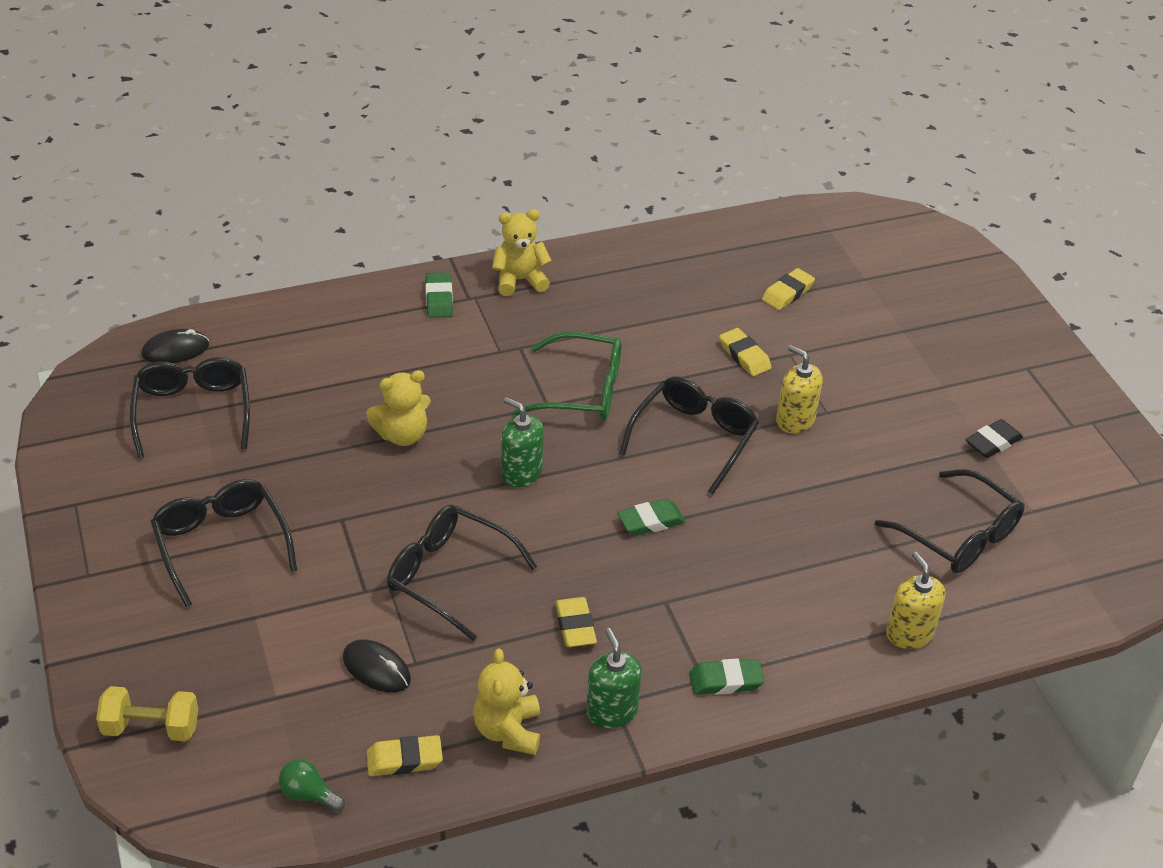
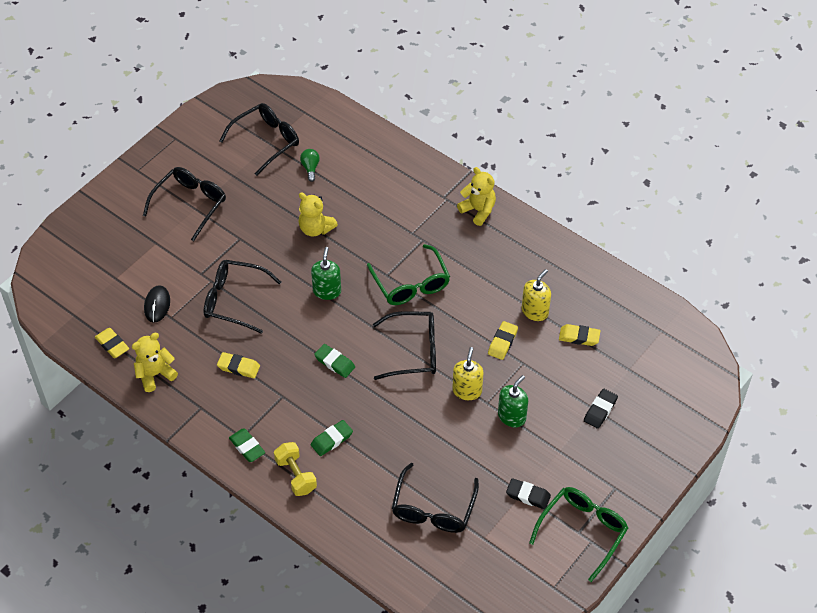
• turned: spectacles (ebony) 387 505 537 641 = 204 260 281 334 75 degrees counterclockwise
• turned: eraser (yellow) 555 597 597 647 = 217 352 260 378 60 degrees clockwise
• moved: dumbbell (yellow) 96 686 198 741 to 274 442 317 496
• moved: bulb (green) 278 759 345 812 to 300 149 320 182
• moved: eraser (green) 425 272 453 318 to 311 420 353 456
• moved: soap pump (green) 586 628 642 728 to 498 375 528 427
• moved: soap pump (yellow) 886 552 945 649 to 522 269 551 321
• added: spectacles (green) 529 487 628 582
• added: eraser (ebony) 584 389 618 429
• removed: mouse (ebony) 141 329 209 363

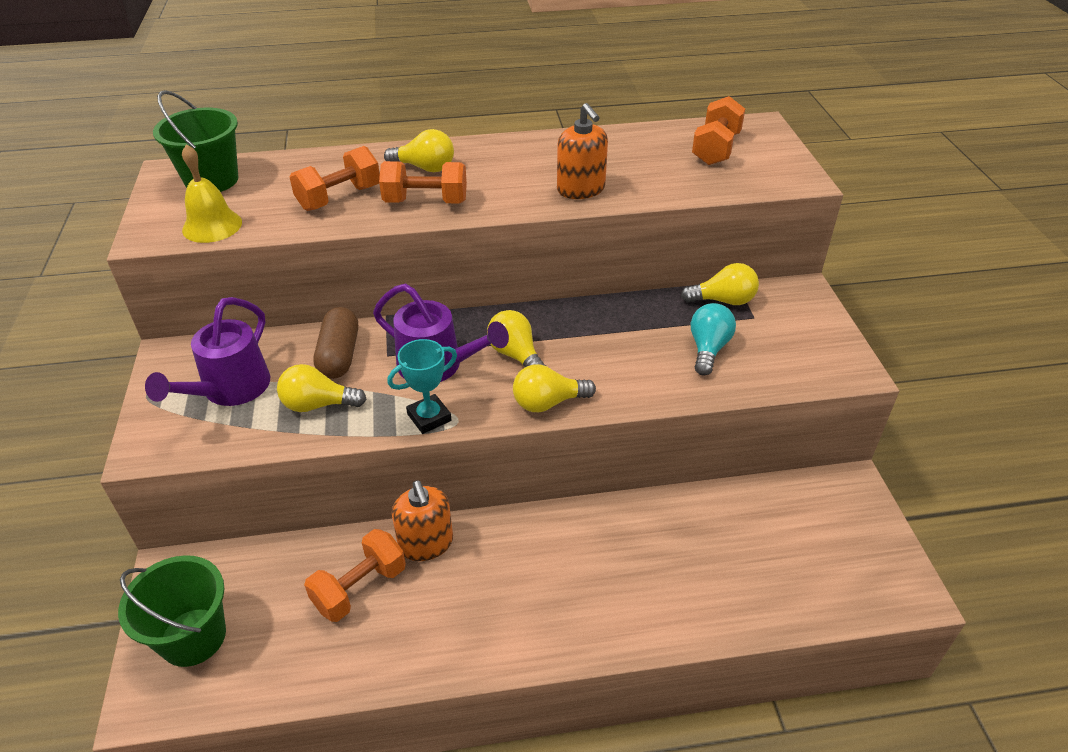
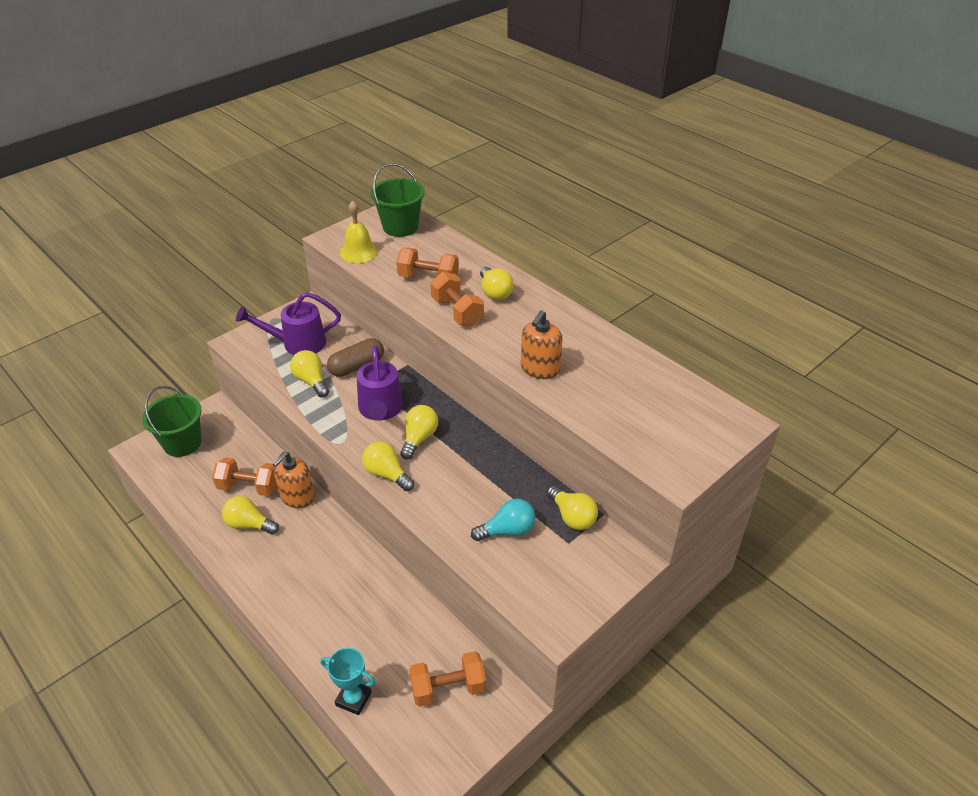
• added: bulb (yellow) 222 496 279 535
• moved: trophy (turquoise) 387 339 457 434 to 320 648 375 715
• moved: dumbbell (orange-coloured) 692 96 745 165 to 409 651 486 707

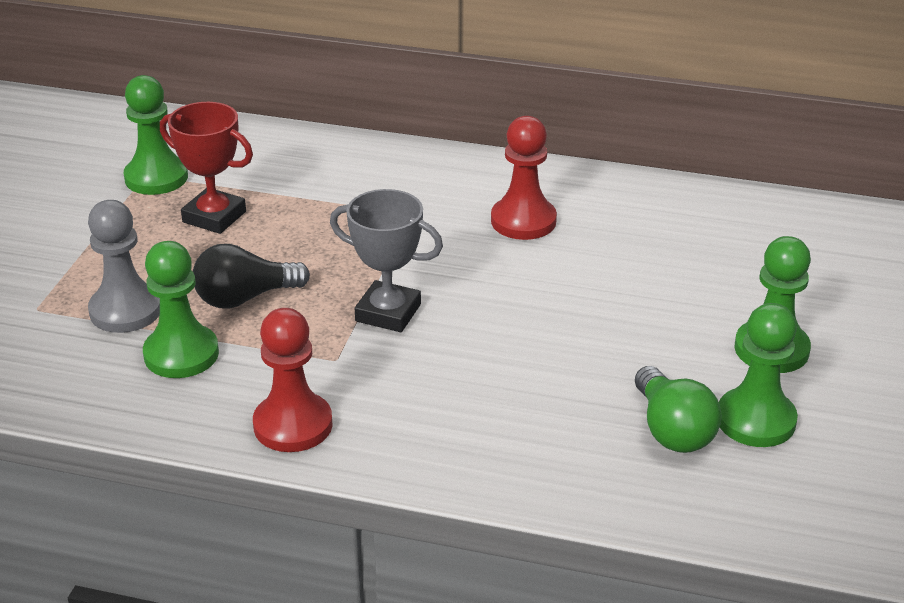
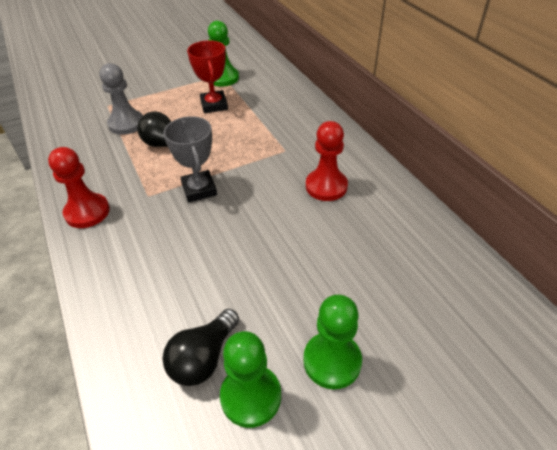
• recoloured: bulb (green) 635 366 722 453 to bulb (ebony) 163 309 239 386
• removed: chess pawn (green) 143 241 219 378

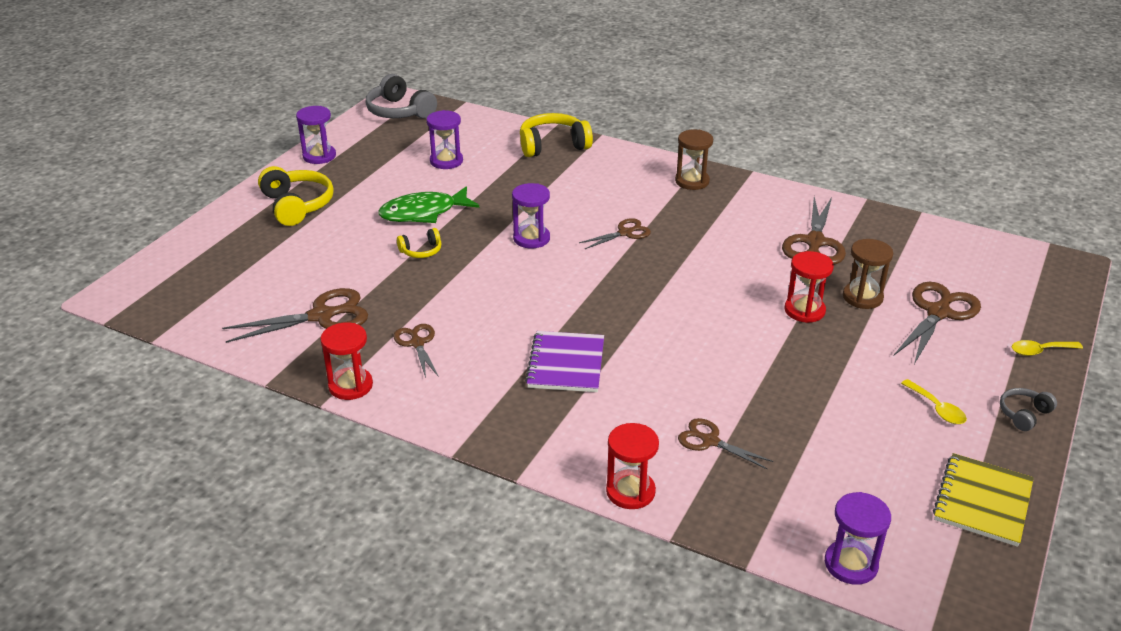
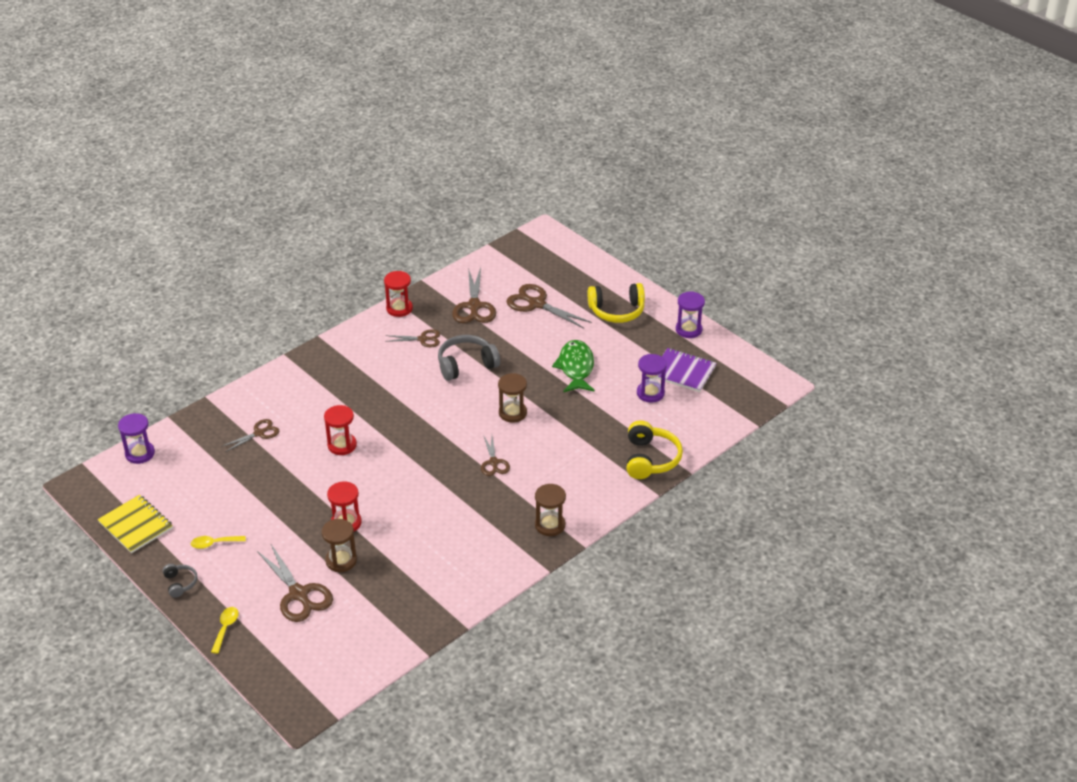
• moved: hourglass (red) 606 423 659 509 to 324 405 357 455
• moved: headphones (gray) 366 74 437 119 to 438 335 500 381
• recoloured: hourglass (violet) 512 183 550 248 to hourglass (russet) 498 373 527 423
• moved: pair of scissors (russet) 782 197 846 264 to 506 284 592 329
• moved: notebook (violet) 525 331 604 392 to 655 348 717 392
• removed: headphones (yellow) 397 228 441 258

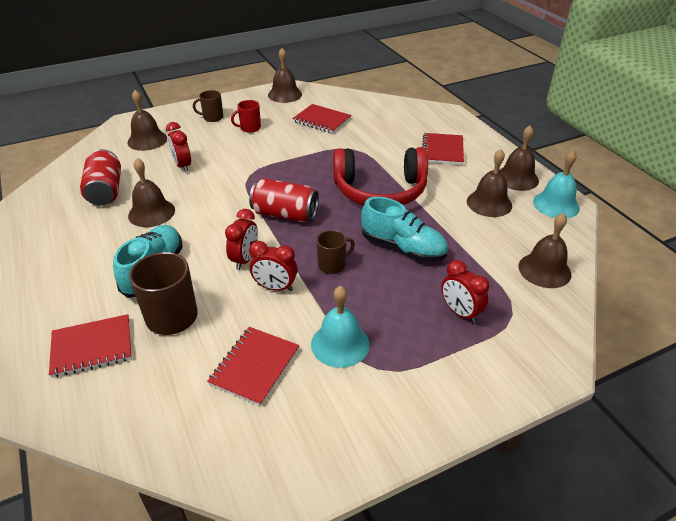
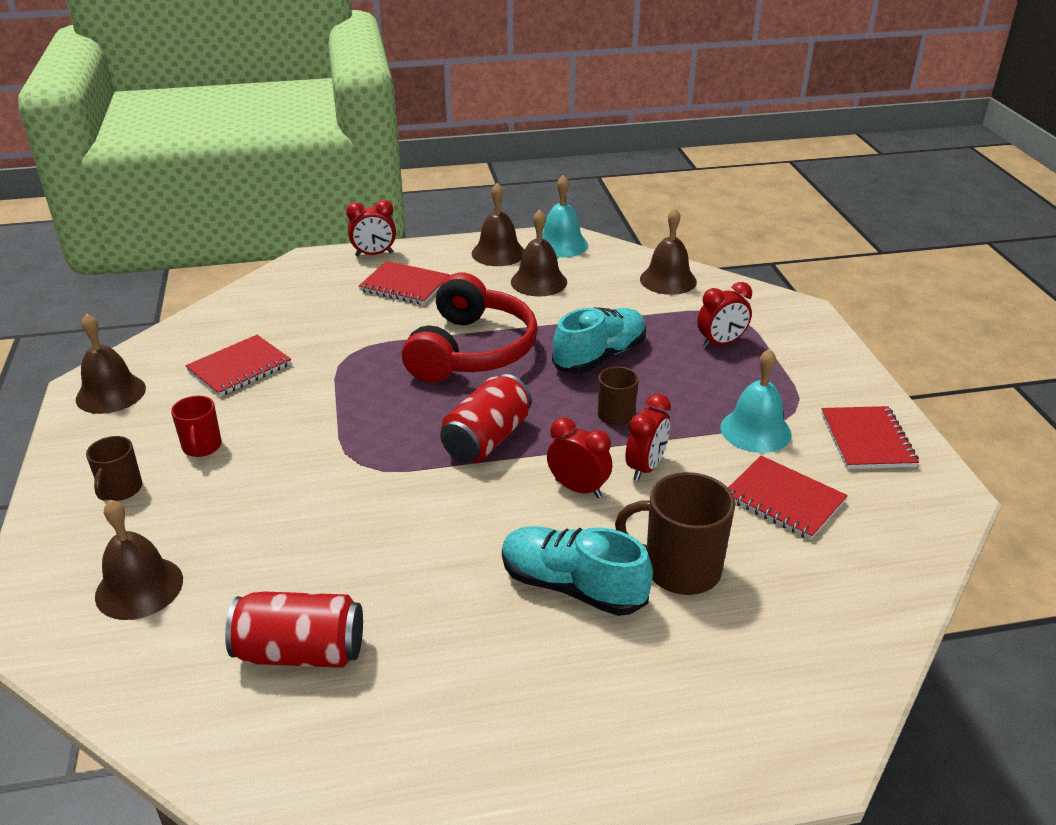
• moved: alarm clock (red) 166 122 191 172 to 346 200 396 256
• moved: notebook (red) 49 314 132 378 to 821 406 919 469
• removed: hand bell (russet) 128 158 175 227

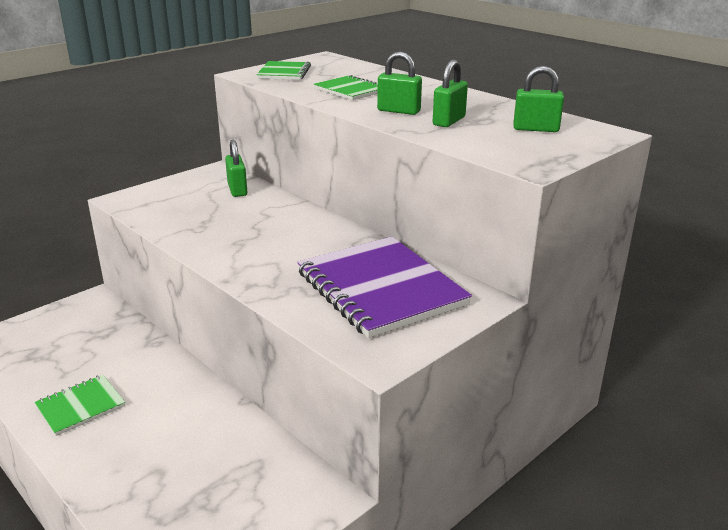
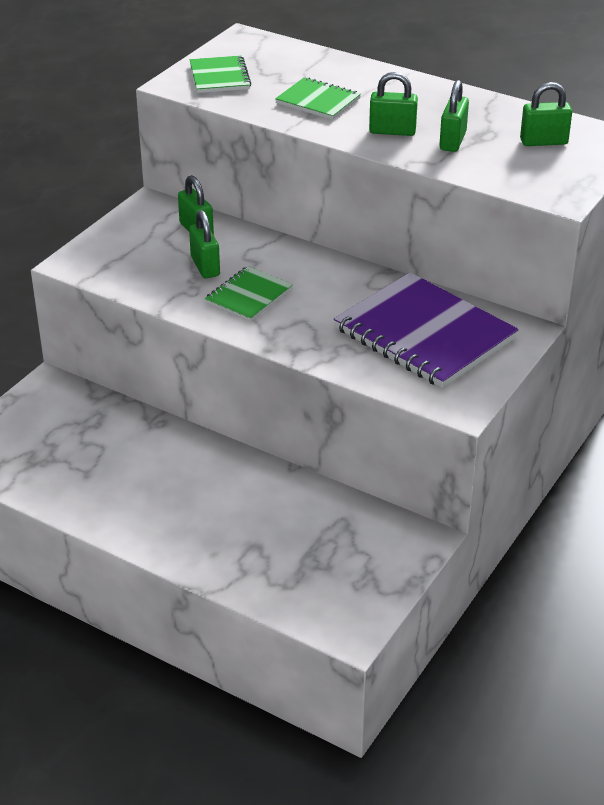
• added: padlock (green) 189 210 220 278
• moved: notebook (green) 34 375 125 436 to 205 266 293 322

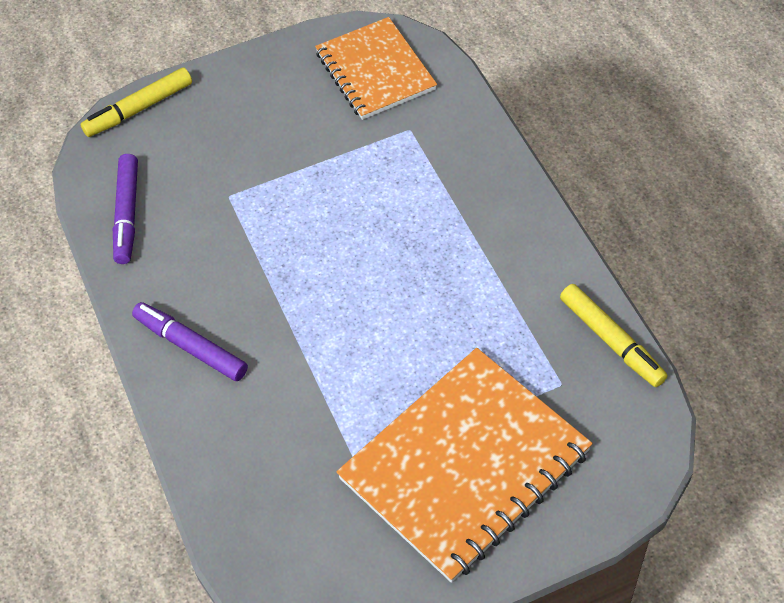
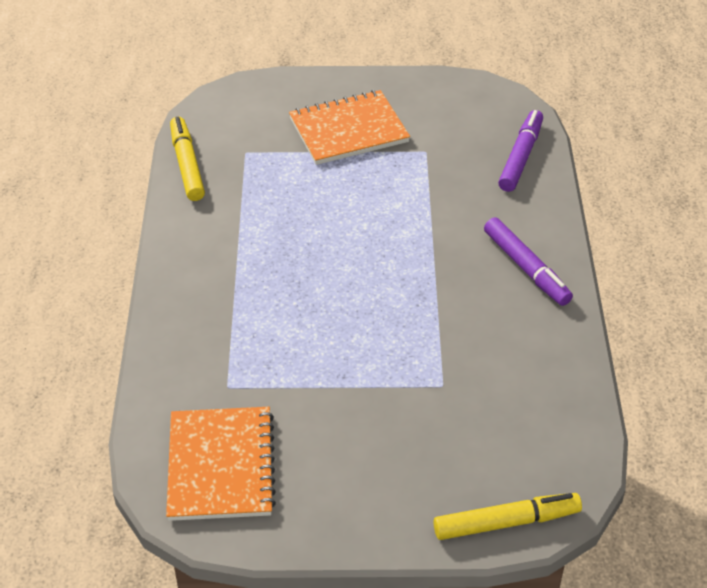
• resized: notebook (orange-coloured) 336 348 593 583 = 289 90 410 165 x0.64
• moved: felt pen (violet) 113 154 138 264 to 498 110 543 192

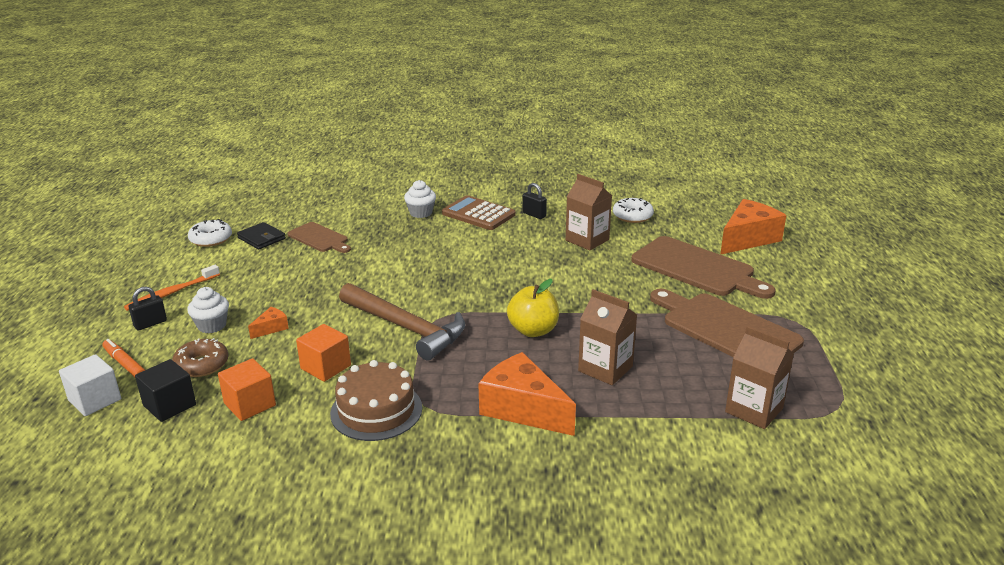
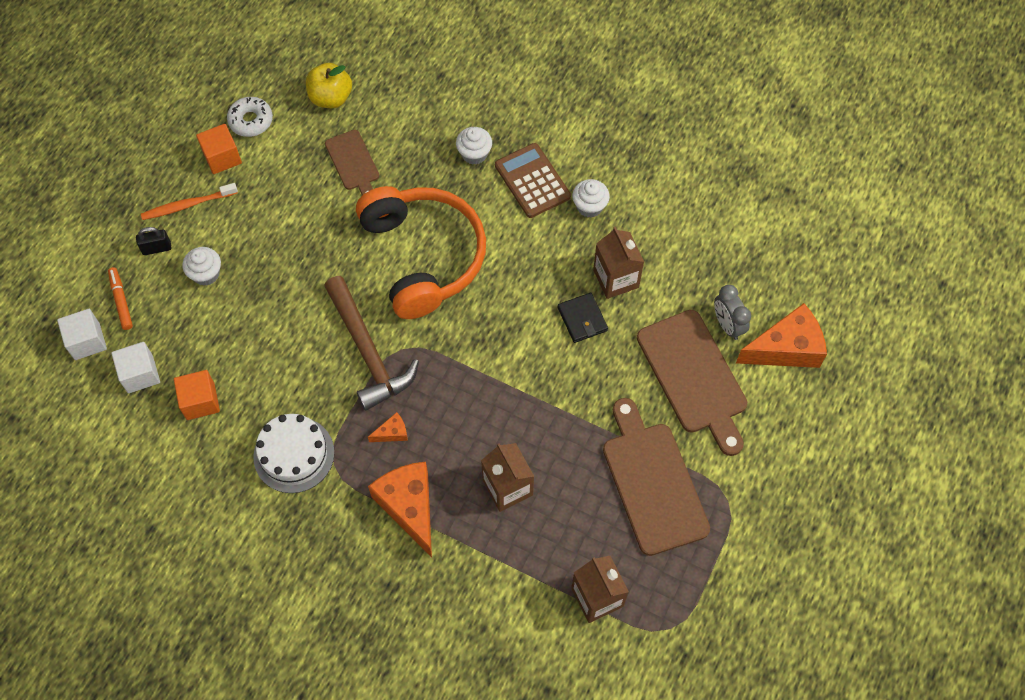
• recoloured: cube (ebony) 135 359 196 422 to cube (snow-white) 111 342 160 393
• moved: cube (orange-coloured) 296 324 351 382 to 196 124 242 174
• recoloured: gateau (russet) 330 360 422 441 to gateau (snow-white) 253 414 335 493
• moved: apple fruit (yellow) 507 279 559 337 to 306 63 352 108
• added: headphones (orange-coloured) 356 186 486 319
• moved: cheese (orange-coloured) 248 307 289 339 to 368 412 408 442
• moved: card wallet (ebony) 237 222 286 249 to 558 293 608 343
• replaced: padlock (ebony) 522 183 547 219 to fairy cake (snow-white) 572 179 610 218
• added: alarm clock (gray) 714 285 751 340
• removed: donut (russet) 172 338 228 377
• removed: donut (snow-white) 613 198 654 223

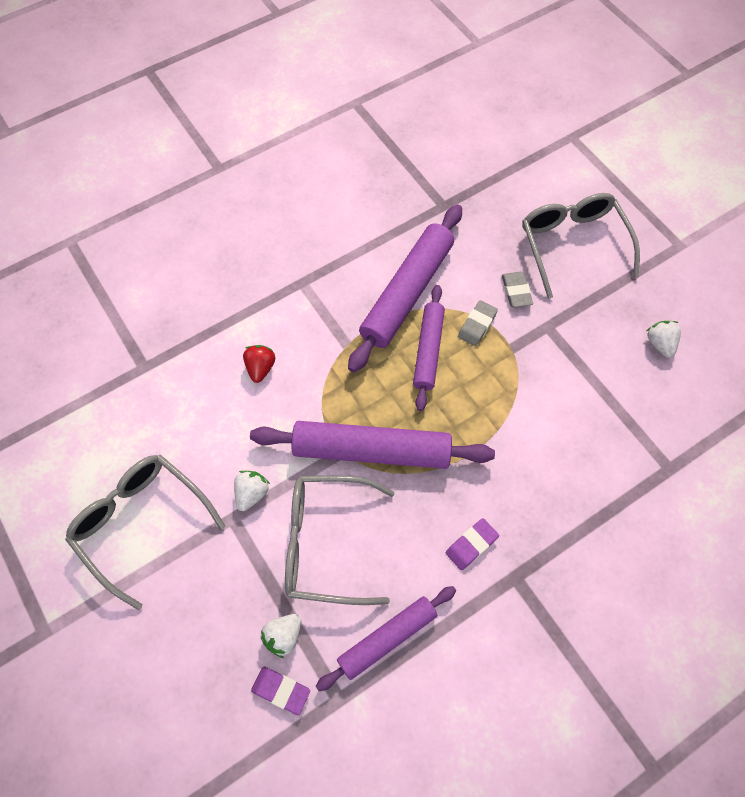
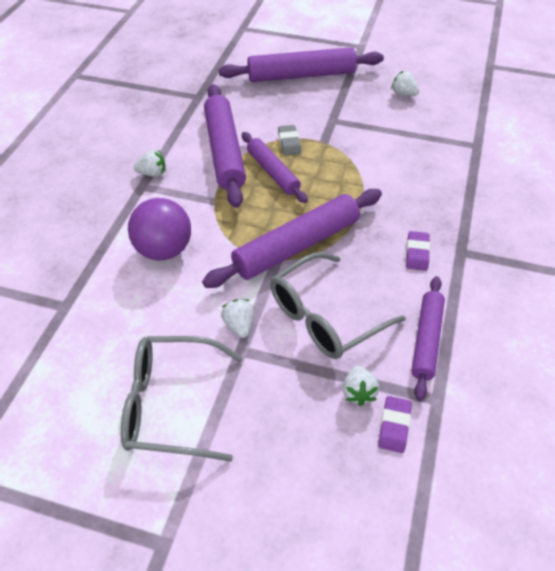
• replaced: strawberry (red) 243 345 275 383 to sphere (violet) 128 198 191 261
• added: strawberry (snow-white) 134 150 166 177
• replaced: spectacles (gray) 522 193 640 299 to dough roller (violet) 219 47 384 82
• turned: eraser (violet) 251 667 310 715 = 378 396 412 453 60 degrees counterclockwise
• removed: eraser (gray) 502 272 533 307

